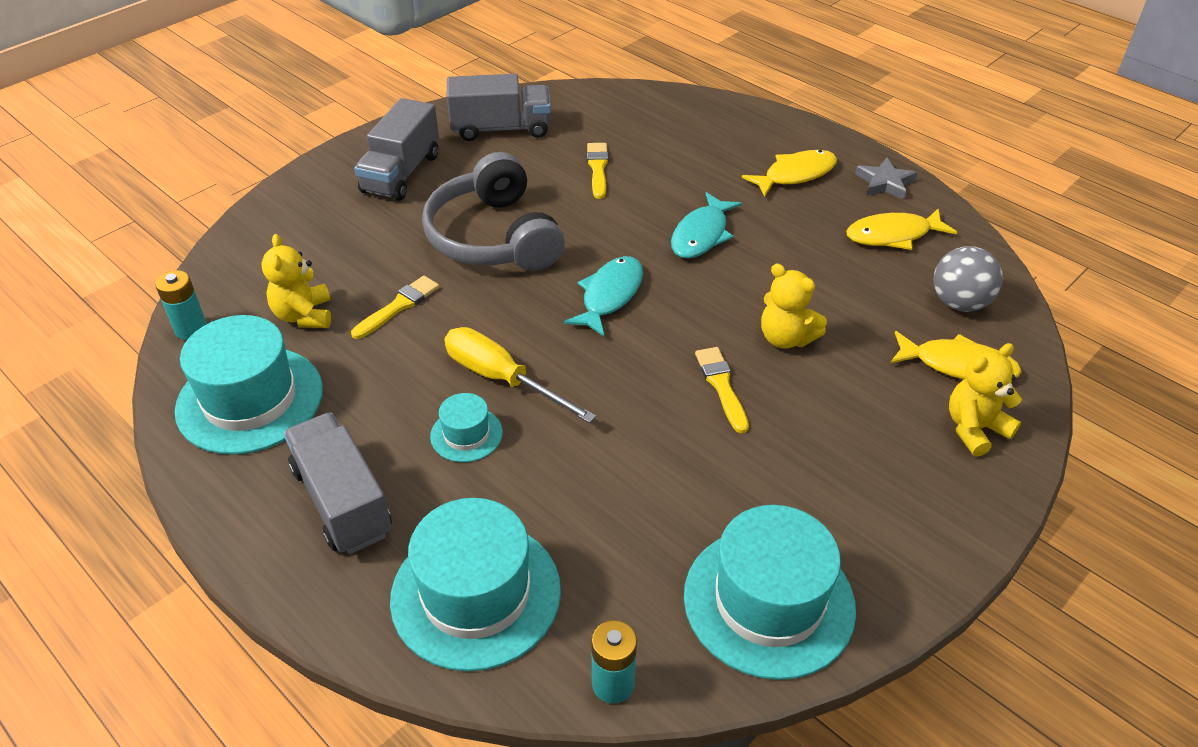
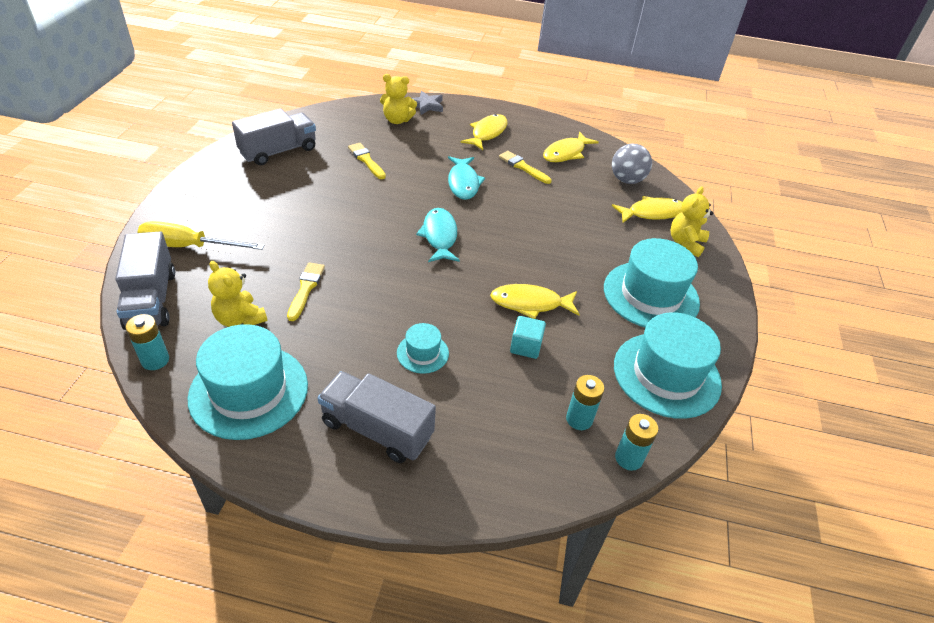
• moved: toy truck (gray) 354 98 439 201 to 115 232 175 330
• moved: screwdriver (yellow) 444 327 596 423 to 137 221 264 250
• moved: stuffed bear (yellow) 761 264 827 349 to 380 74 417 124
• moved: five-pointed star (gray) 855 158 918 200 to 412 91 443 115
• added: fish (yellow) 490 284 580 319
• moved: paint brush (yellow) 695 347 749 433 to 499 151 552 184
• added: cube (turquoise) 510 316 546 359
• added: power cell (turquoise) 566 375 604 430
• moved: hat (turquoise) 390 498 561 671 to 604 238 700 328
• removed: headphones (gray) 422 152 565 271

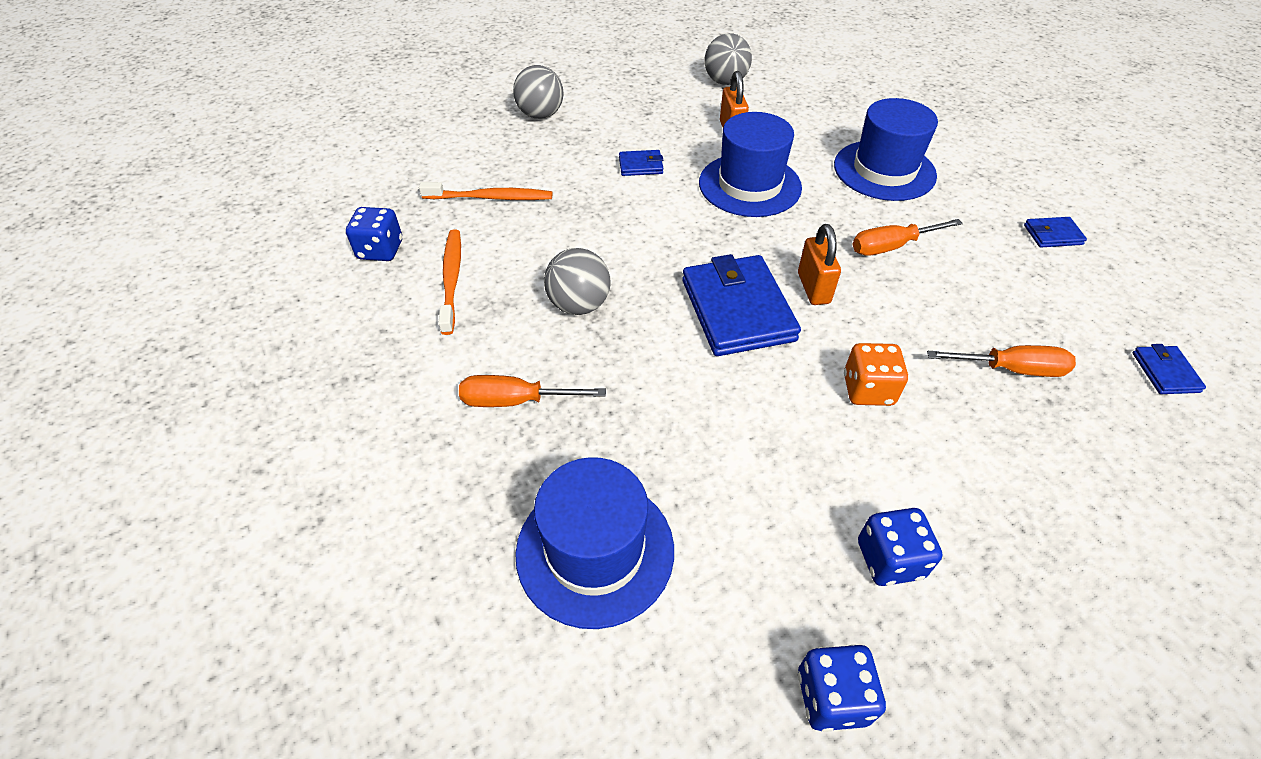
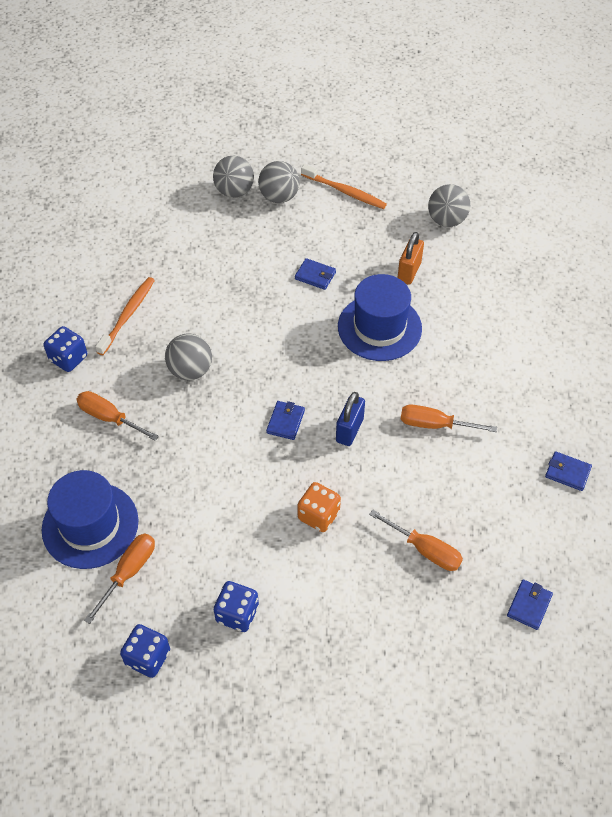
• moved: dice (blue) 346 207 402 261 to 44 326 87 372
• added: screwdriver (orange-coloured) 84 534 155 624
• added: sphere (gray) 213 156 254 198
• resized: card wallet (blue) 682 254 801 356 = 266 401 305 440 x0.46
• moved: toothbrush (orange-coloured) 419 182 552 200 to 301 164 387 209
• recoloured: padlock (orange-coloured) 798 224 841 305 to padlock (blue) 336 392 365 446
• removed: hat (blue) 834 98 938 201

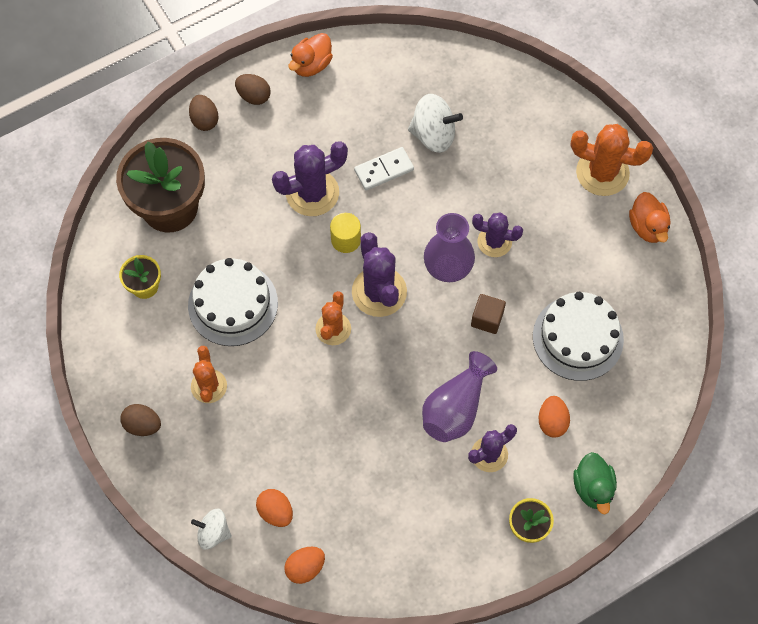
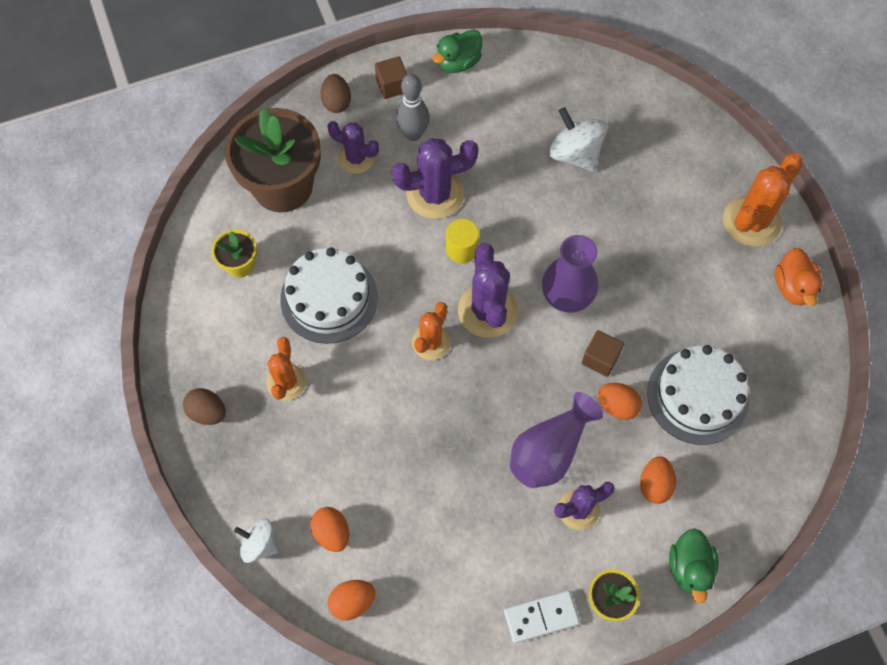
• moved: prickly plant (violet) 472 212 523 257 to 327 121 379 174
• replaced: toy egg (russet) 235 74 271 105 to cube (russet) 375 56 408 99
• added: tenpin (gray) 396 74 430 141
• recoloured: duck (orange-coloured) 289 33 333 77 to duck (green) 433 29 482 73
• moved: domino piece (snow-white) 354 147 414 191 to 504 590 580 643
• turned: toy top (snow-white) 408 94 463 153 = 549 107 607 172 150 degrees counterclockwise
• added: toy egg (orange-coloured) 598 383 642 420
• turned: prickly plant (orange-coloured) 570 124 653 196 = 723 153 803 247 75 degrees counterclockwise

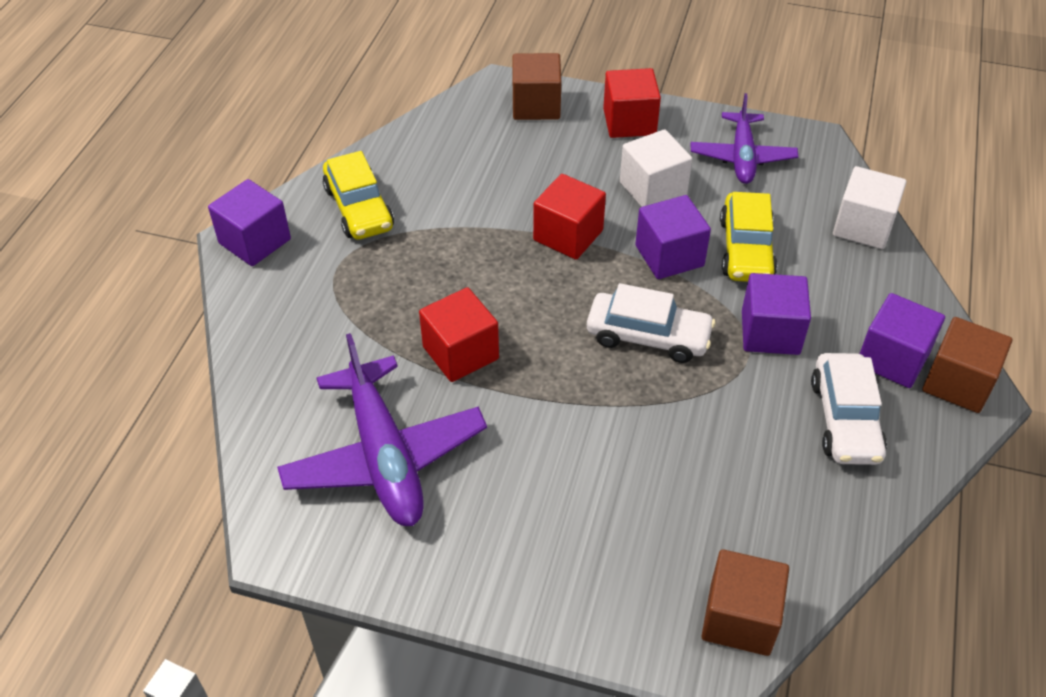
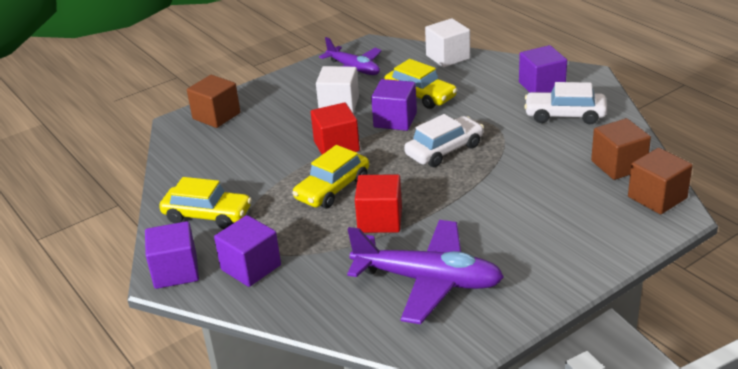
• moved: cube (violet) 742 273 811 355 to 214 215 281 287
• added: toy car (yellow) 292 145 369 208
• turned: toy car (snow-white) 811 353 887 465 = 524 82 607 124 150 degrees clockwise
• moved: cube (russet) 922 317 1012 413 to 591 118 651 180
• removed: cube (red) 603 68 661 138

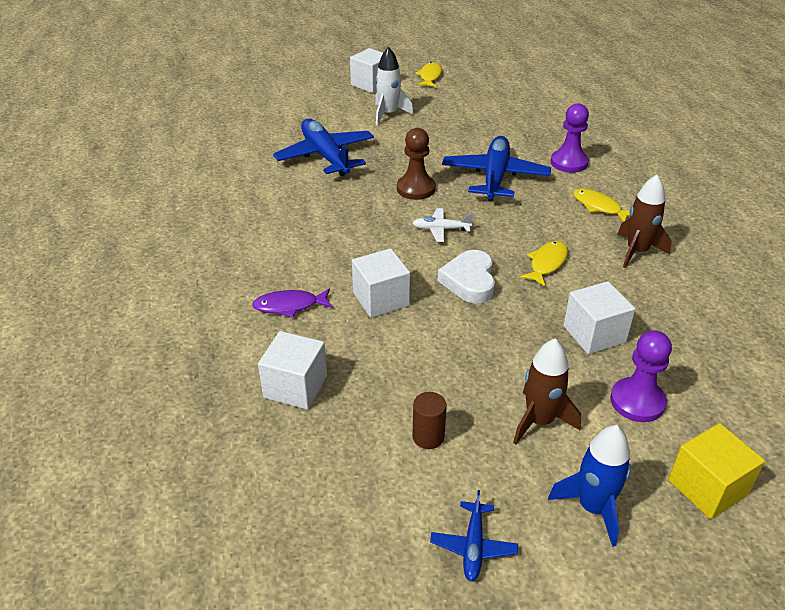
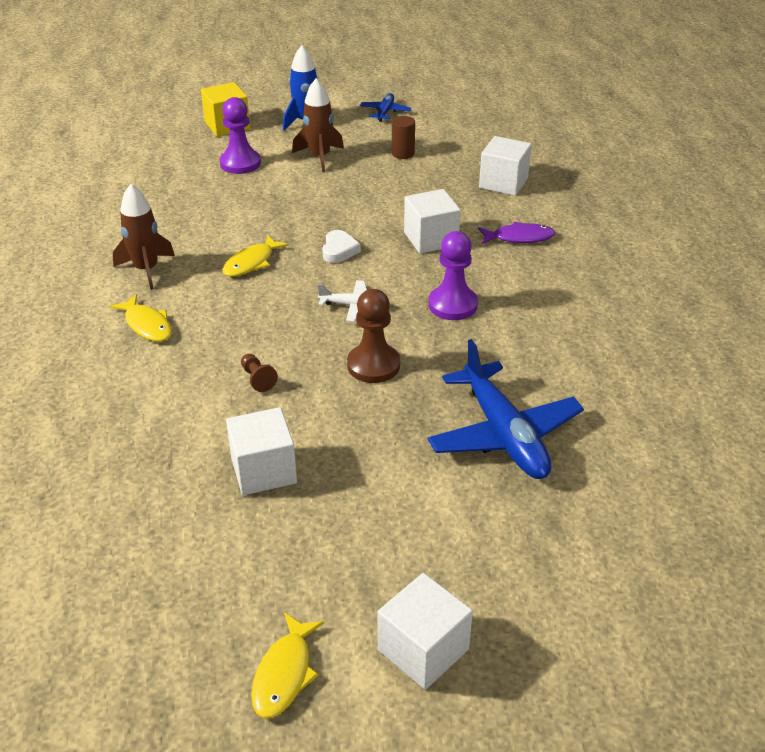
• moved: cube (snow-white) 563 281 635 354 to 226 407 297 495
• replaced: plane (blue) 442 136 551 201 to chess pawn (russet) 241 354 278 392
• resized: love heart (snow-white) 438 250 495 304 = 322 230 361 263 x0.65
• moved: chess pawn (violet) 551 103 589 173 to 428 231 478 320
• removed: toy rocket (snow-white) 375 47 413 125

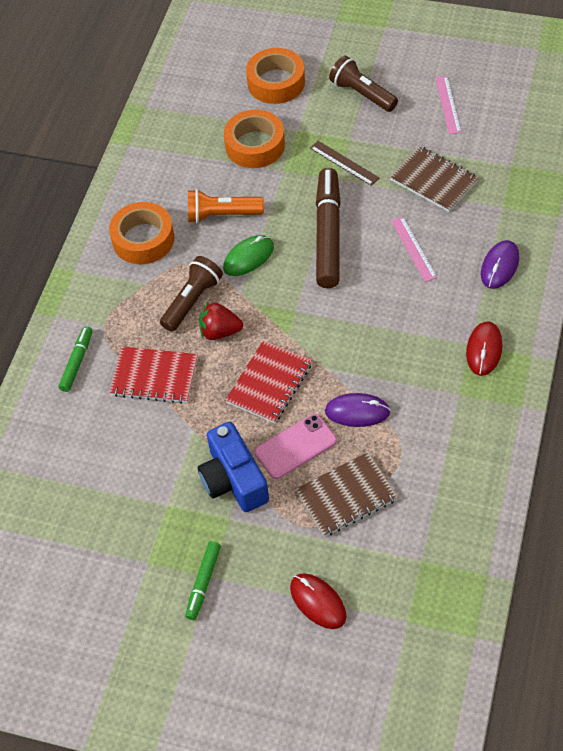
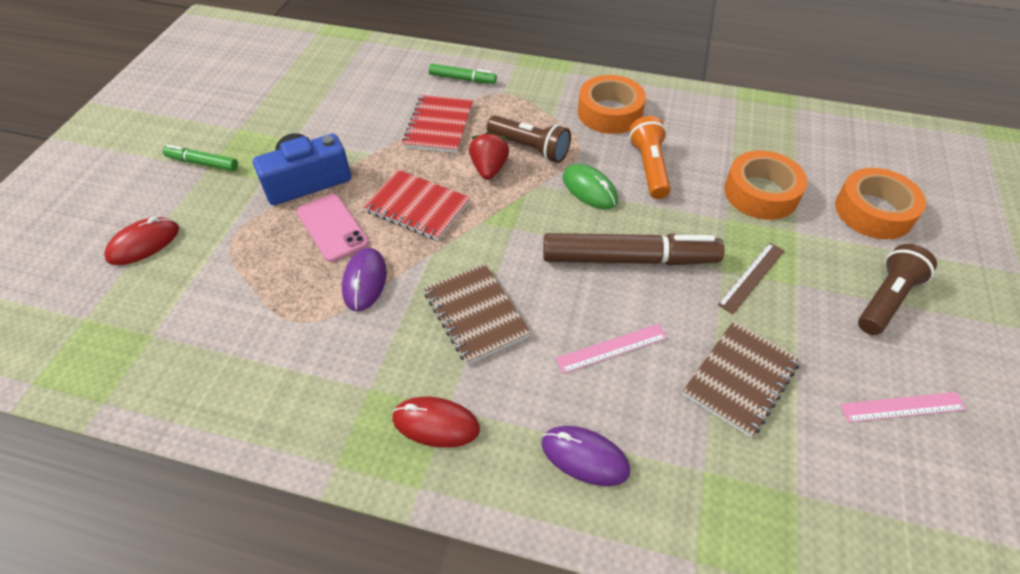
• moved: notebook (russet) 296 452 398 537 to 424 263 531 365

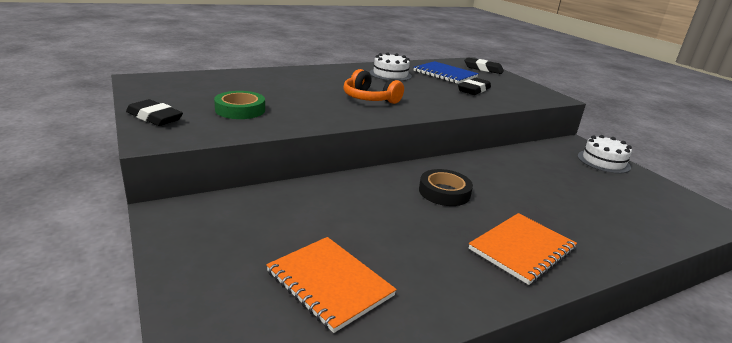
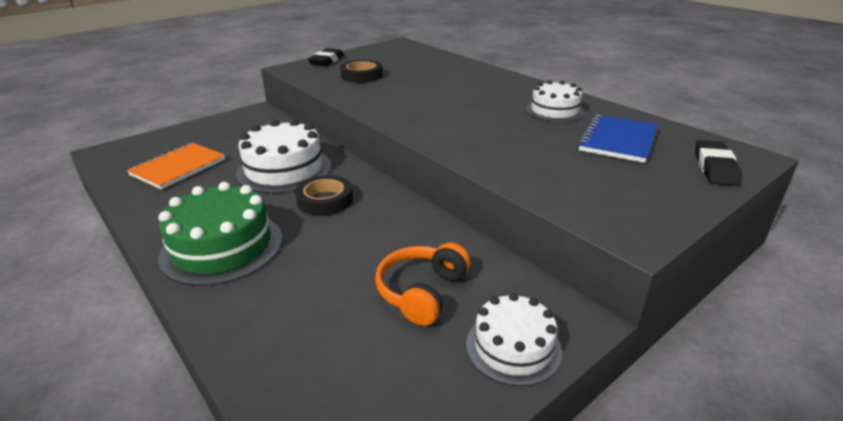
• replaced: notebook (orange-coloured) 469 213 577 285 to gateau (green) 158 182 282 286
• added: gateau (snow-white) 236 119 331 193
• recoloured: roll of tape (green) 214 91 265 119 to roll of tape (ebony) 340 60 383 83
• moved: headphones (orange-coloured) 343 69 404 104 to 375 242 471 326
• removed: eraser (ebony) 458 78 491 95

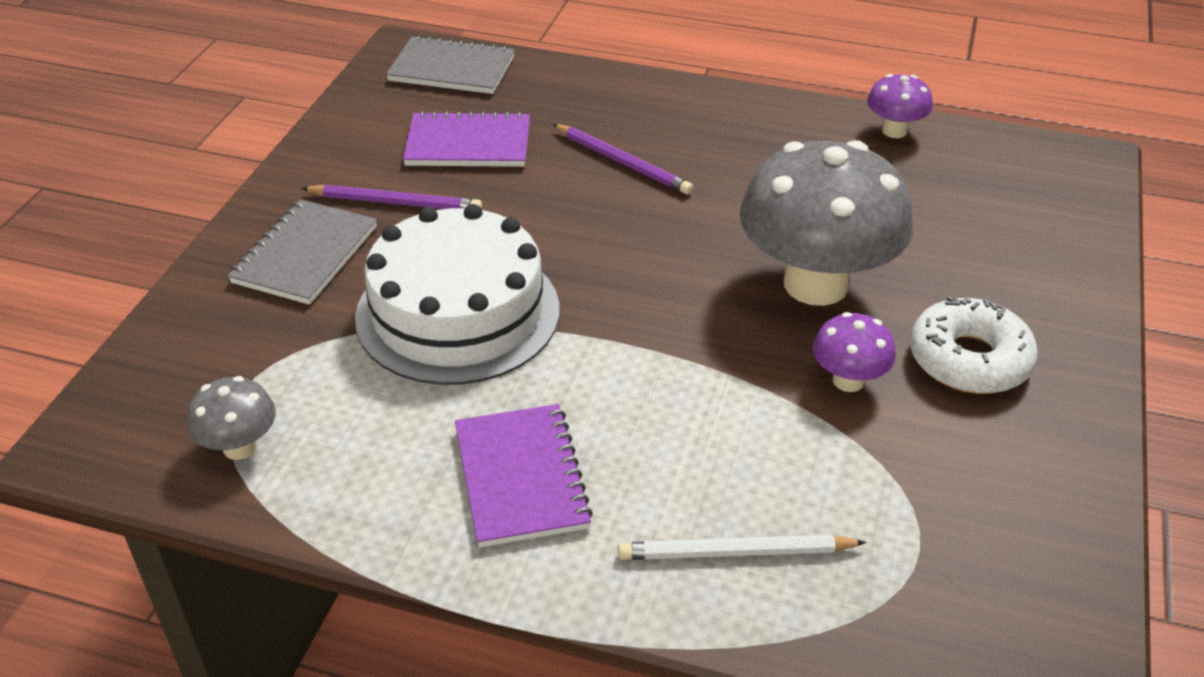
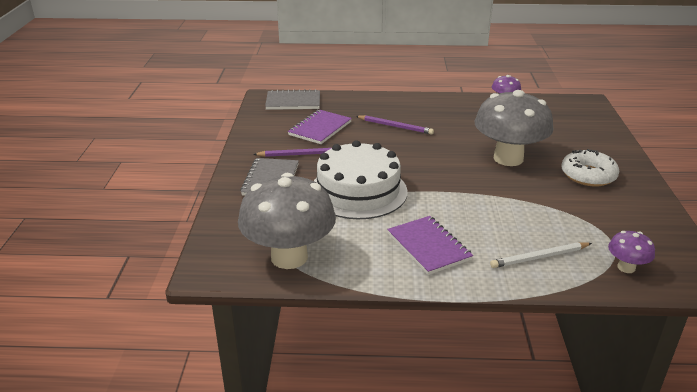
• resized: toadstool (gray) 187 376 276 460 = 238 173 336 269 x2.22
• turned: notebook (violet) 403 111 530 167 = 288 110 352 144 45 degrees counterclockwise
• moved: toadstool (violet) 813 312 896 392 to 608 231 655 273

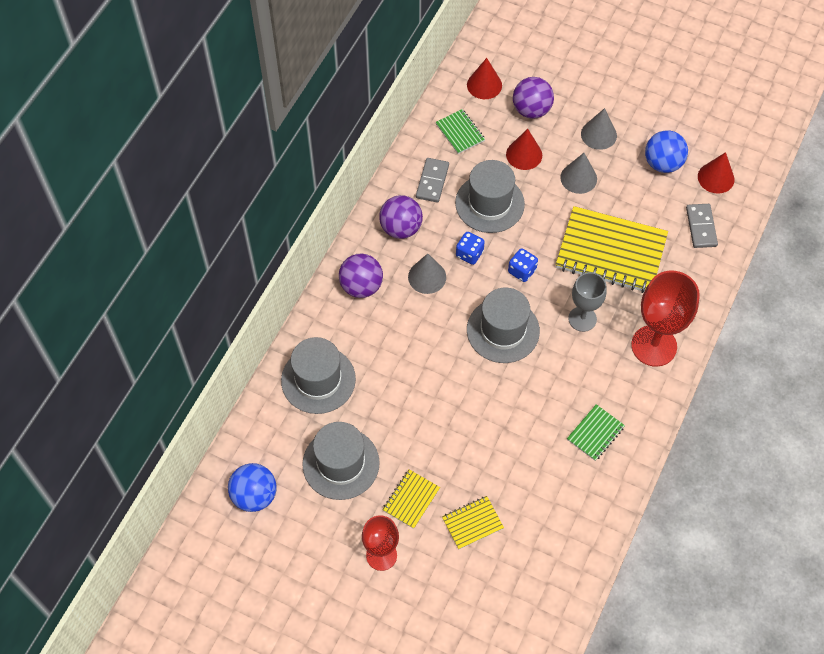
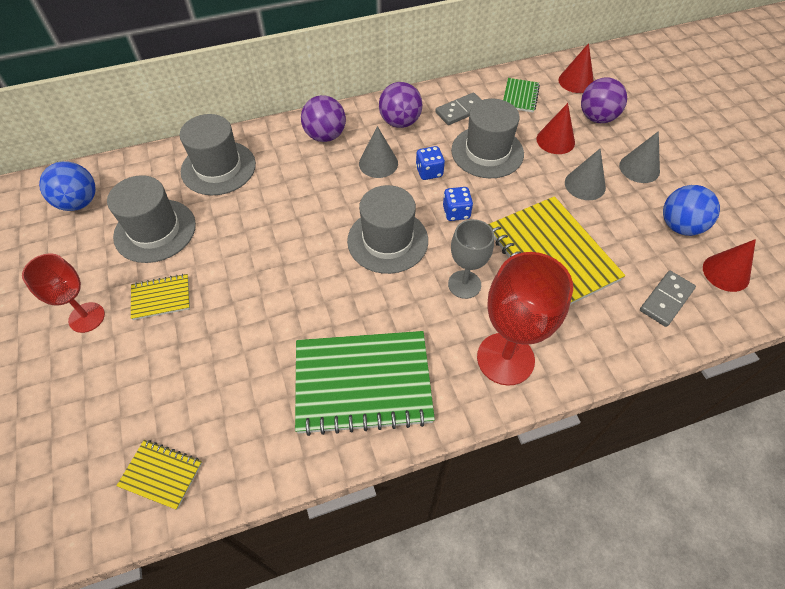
• moved: notebook (yellow) 442 496 504 549 to 117 440 202 510
• resized: notebook (green) 567 404 625 461 = 295 331 435 436 x2.15

